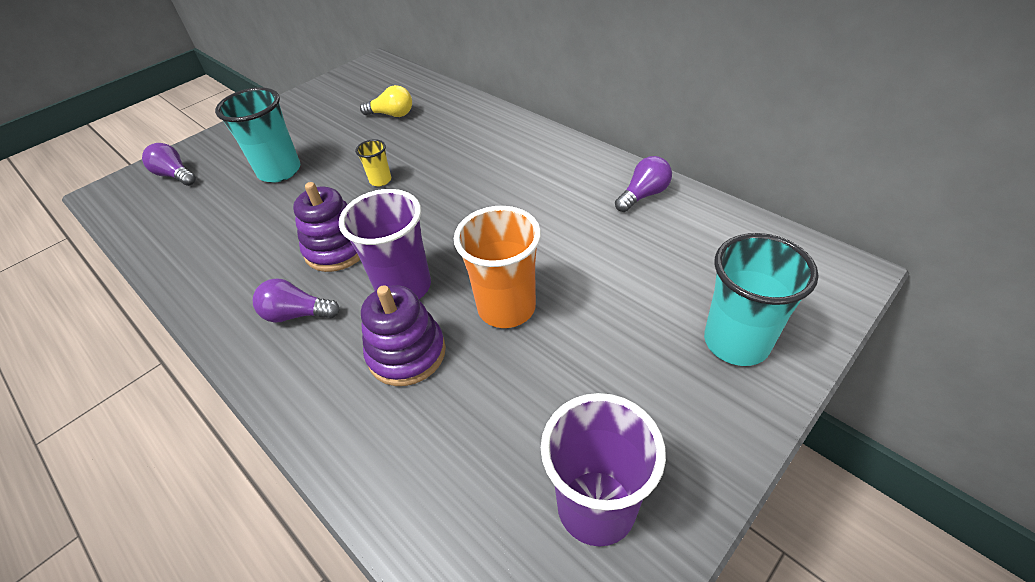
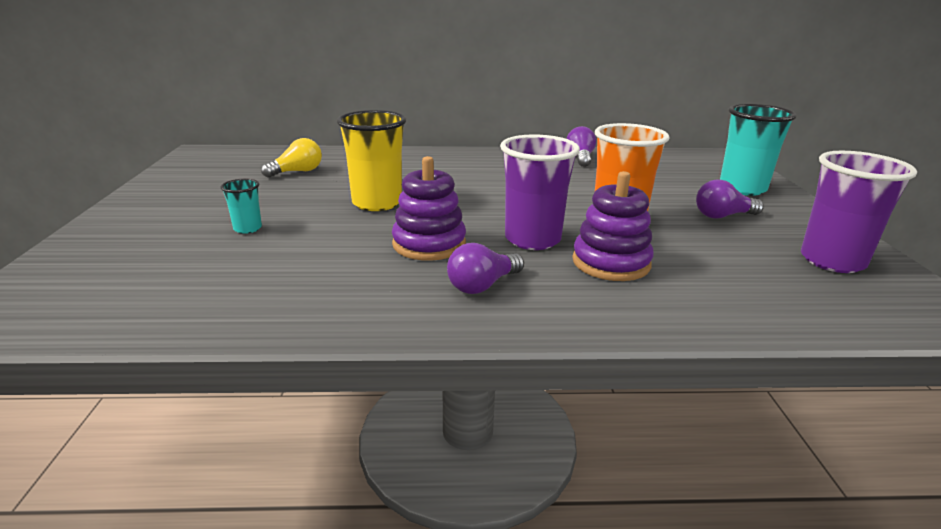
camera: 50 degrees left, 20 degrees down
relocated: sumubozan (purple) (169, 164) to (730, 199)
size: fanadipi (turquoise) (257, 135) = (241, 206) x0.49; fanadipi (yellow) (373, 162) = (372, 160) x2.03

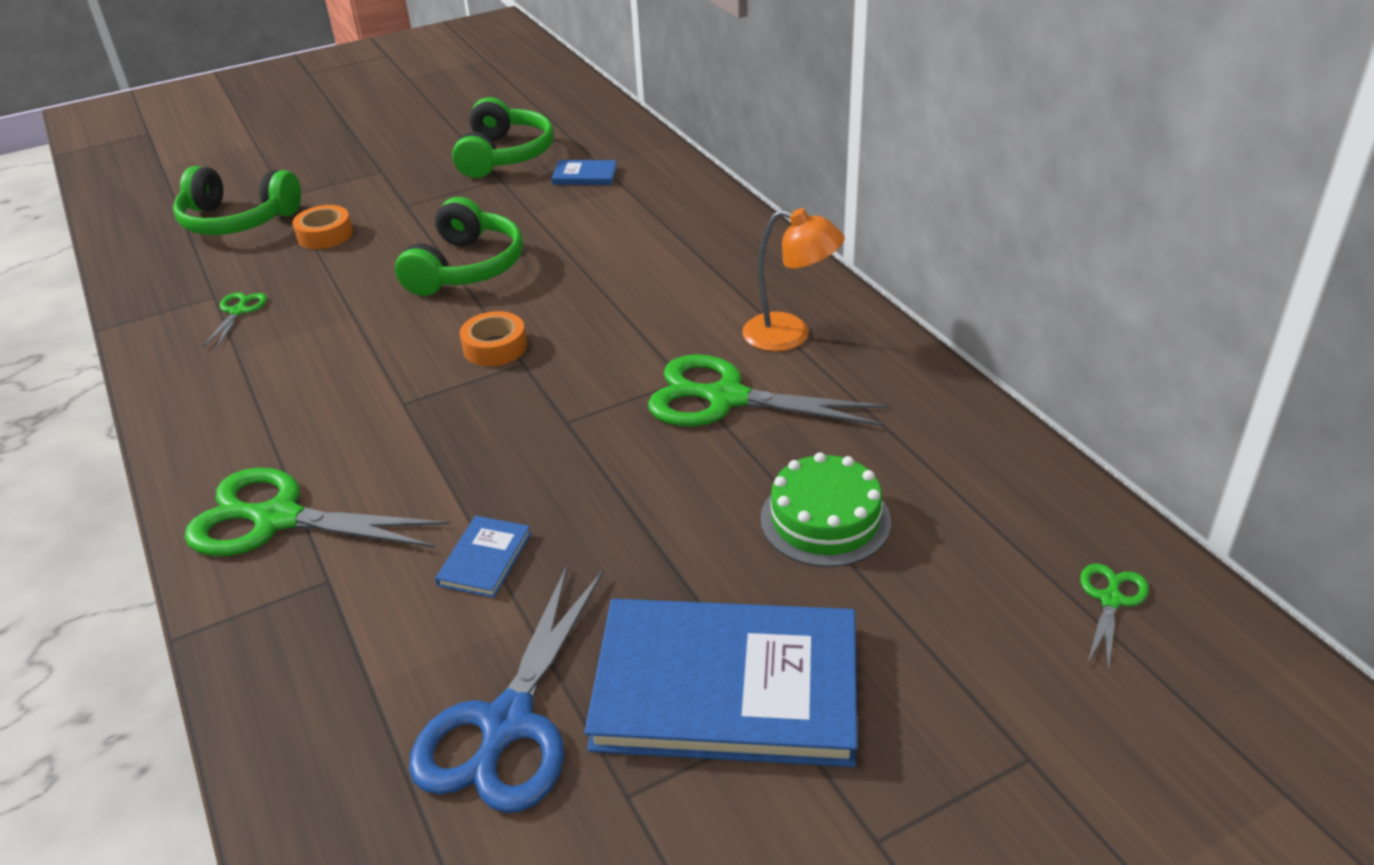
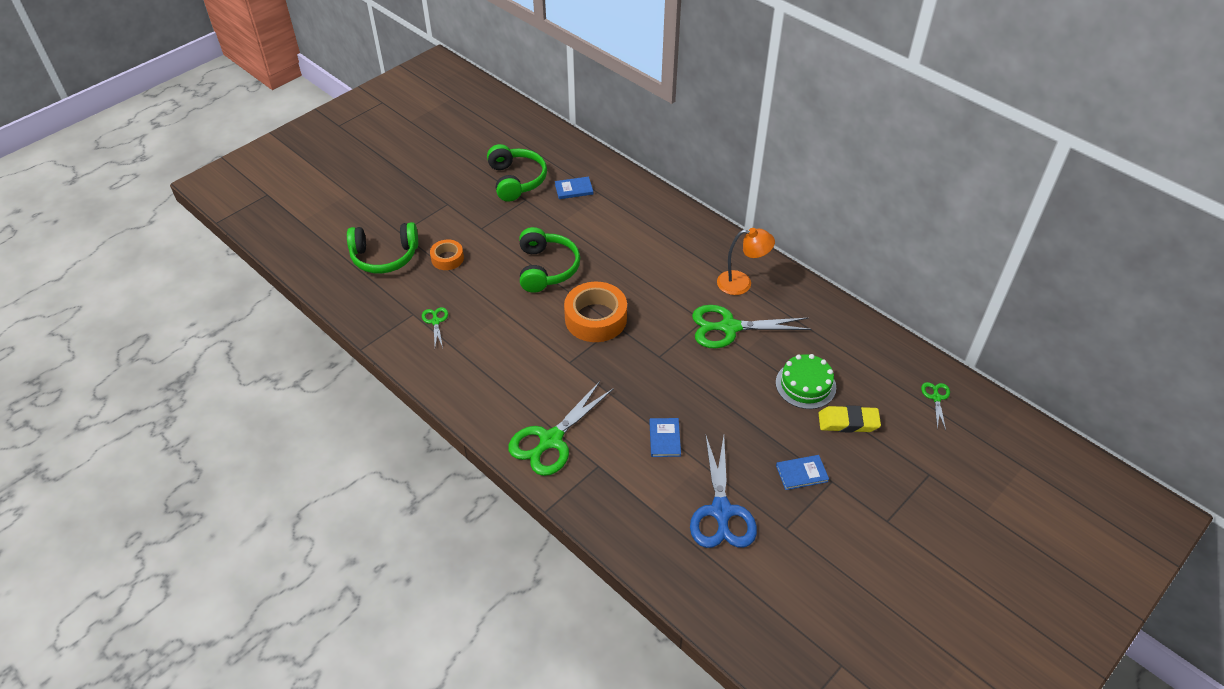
camera: 20 degrees left, 10 degrees up
appeared: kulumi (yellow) (849, 419)
spun: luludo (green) (316, 512) = (561, 428) 45 degrees counterclockwise
size: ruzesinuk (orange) (493, 338) = (595, 312) x1.82; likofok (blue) (721, 683) = (802, 472) x0.41

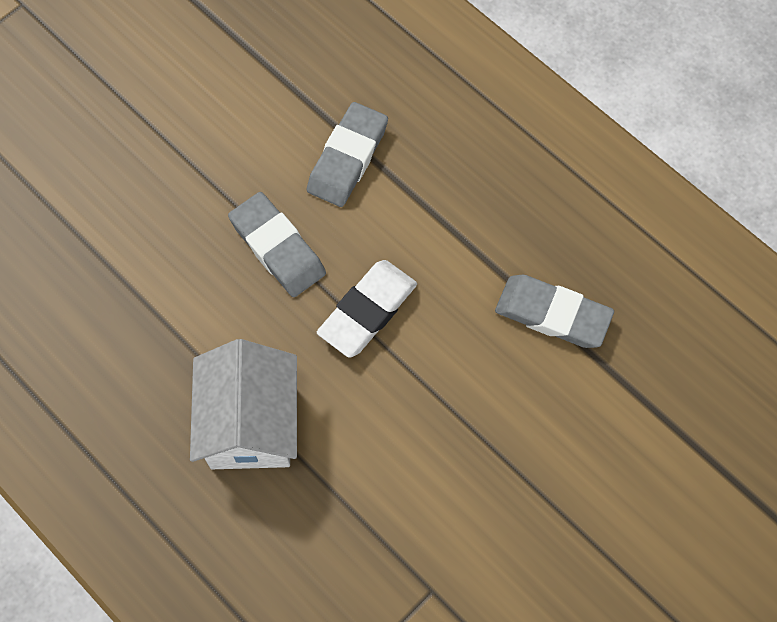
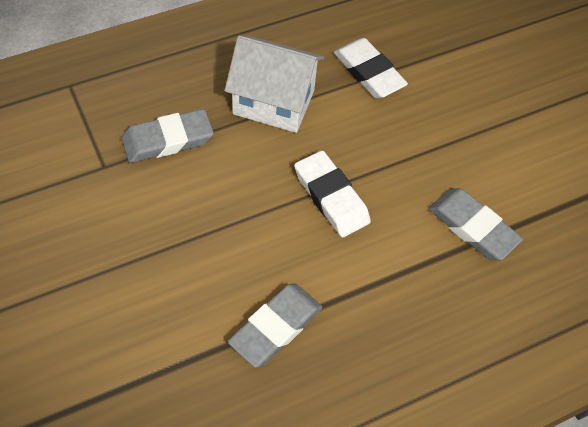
camera: 105 degrees right, 10 degrees down
appeared: kulumi (white) (371, 68)
relocated: kulumi (grey) (277, 244) to (167, 136)

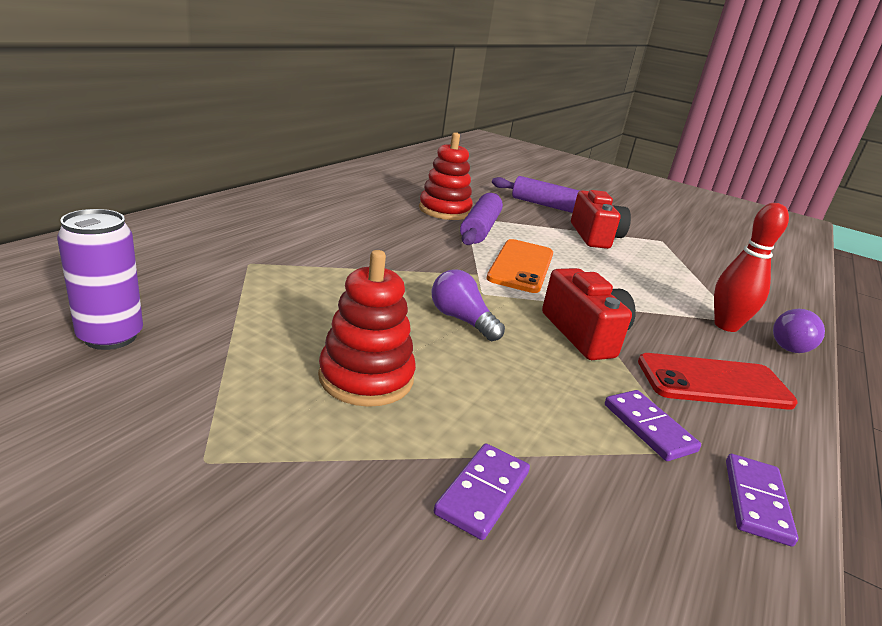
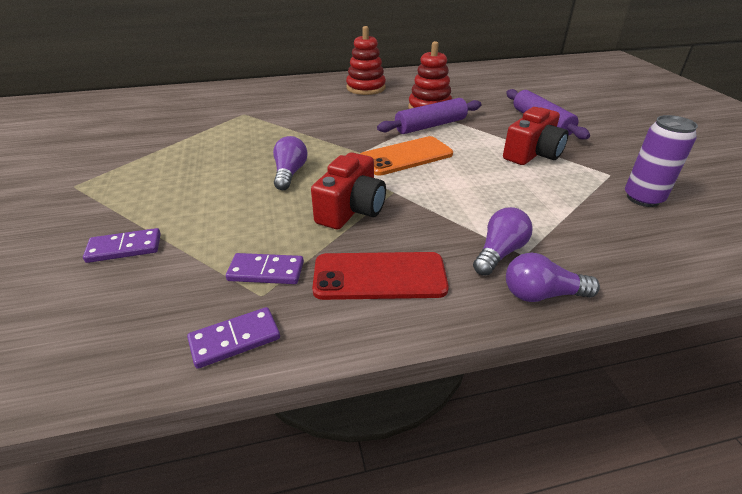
camera: 50 degrees right, 10 degrees up
relocated: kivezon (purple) (100, 279) to (661, 161); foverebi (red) (367, 328) to (366, 60)
exchanged: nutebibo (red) (751, 267) to sumubozan (purple) (503, 241)
spun: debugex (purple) (653, 425) = (265, 268) 75 degrees clockwise; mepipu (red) (718, 381) = (380, 276) 45 degrees counterclockwise

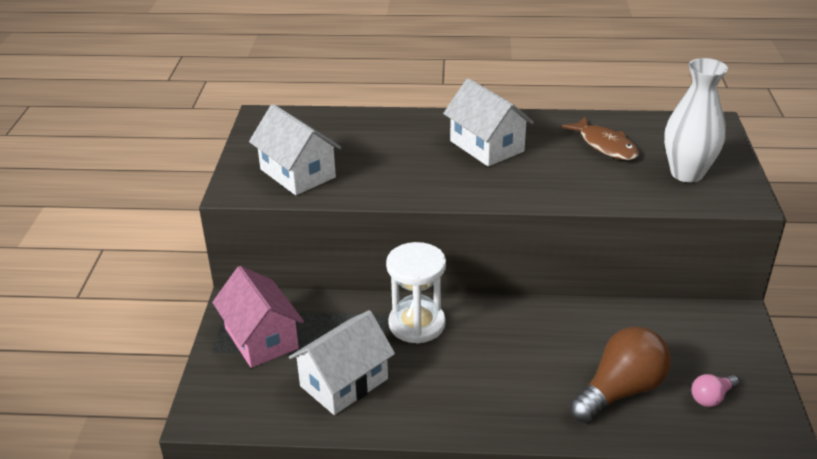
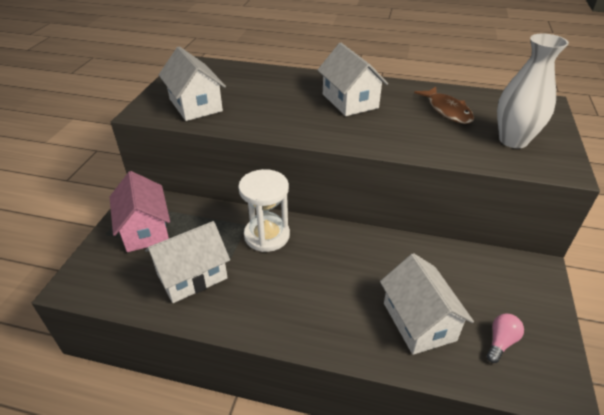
camera: 10 degrees right, 5 degrees up
exchanged: sumubozan (brown) (620, 375) to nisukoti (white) (427, 304)
spun: sumubozan (pink) (715, 390) = (505, 338) 150 degrees clockwise

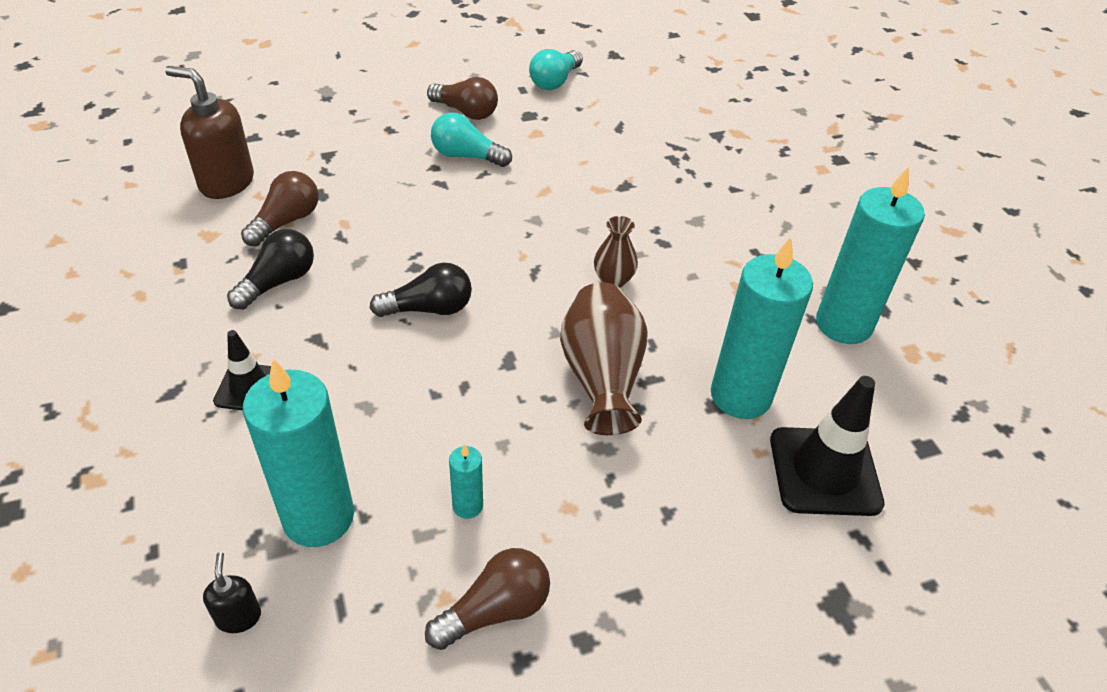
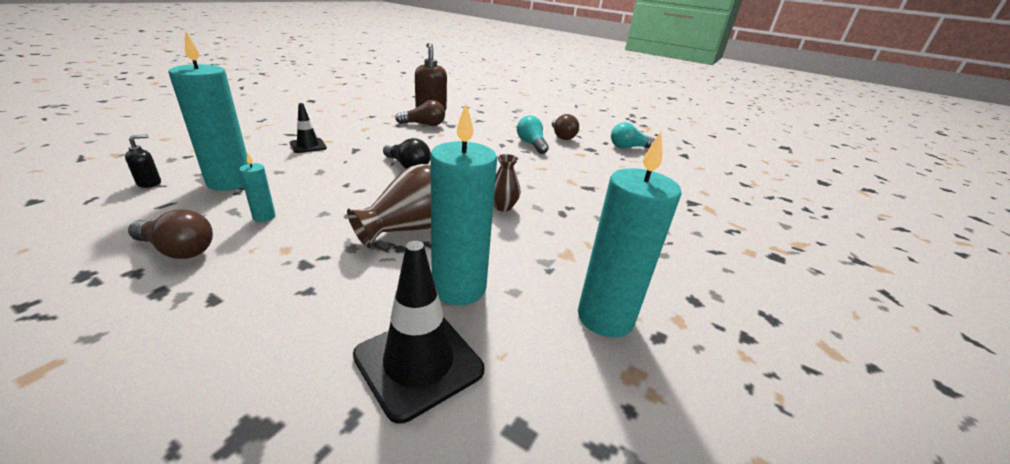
camera: 50 degrees right, 15 degrees down
missing: sumubozan (black) (270, 269)

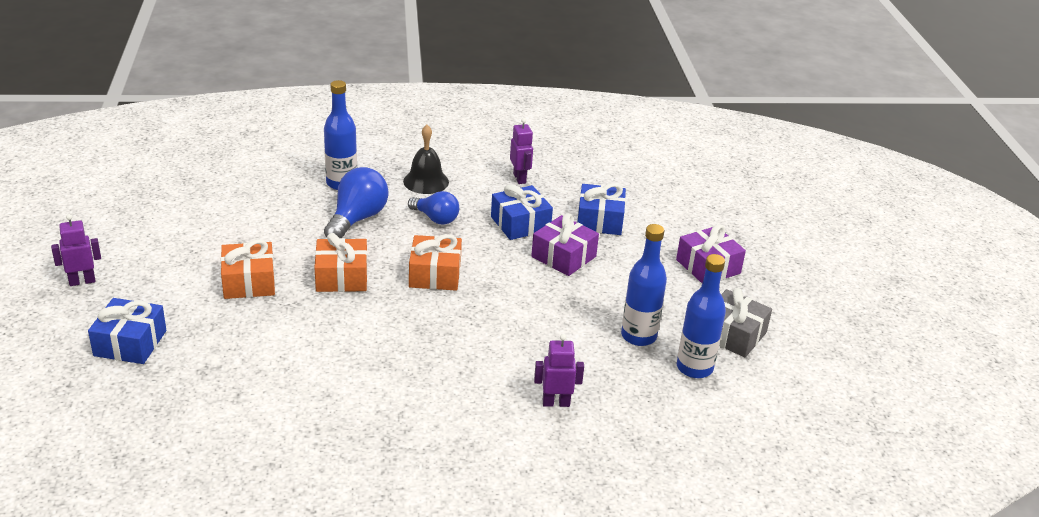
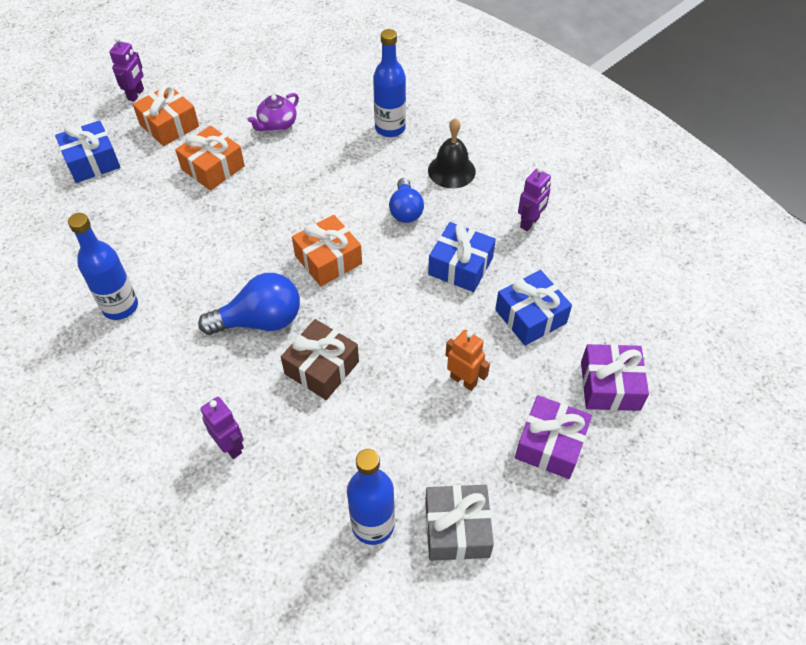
camera: 55 degrees right, 20 degrees up
appeared: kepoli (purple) (273, 112); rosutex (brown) (320, 359); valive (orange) (468, 360)
relocated: rosutex (orange) (341, 262) to (166, 115); sumubozan (blue) (356, 202) to (249, 304); rosutex (purple) (565, 244) to (615, 377); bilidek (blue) (644, 285) to (103, 266)
spun: valive (purple) (76, 250) = (126, 69) 75 degrees clockwise

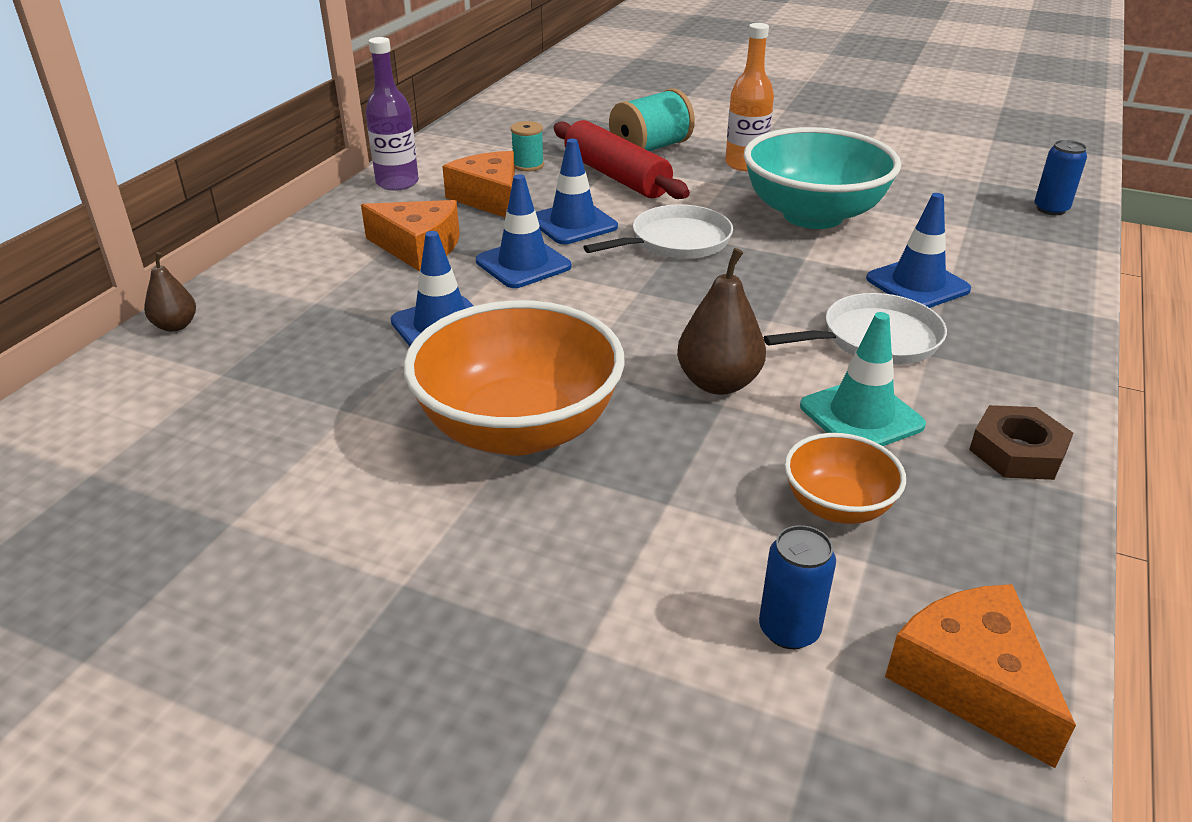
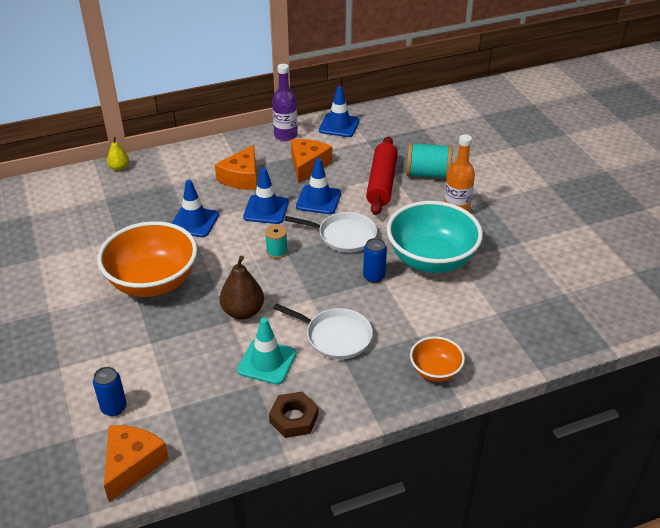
camera: 45 degrees right, 5 degrees up
relocated: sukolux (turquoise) (527, 146) to (276, 241); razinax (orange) (845, 478) to (437, 359); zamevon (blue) (918, 250) to (339, 111); kivezon (blue) (1060, 177) to (375, 260)
colour: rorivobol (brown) (170, 292) to rorivobol (yellow) (118, 154)
spun: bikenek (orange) (410, 236) = (236, 167) 45 degrees clockwise

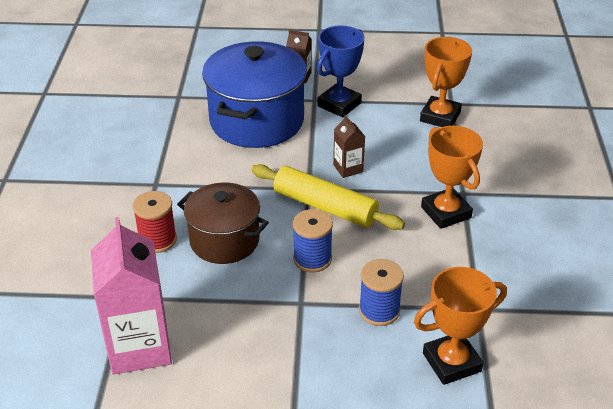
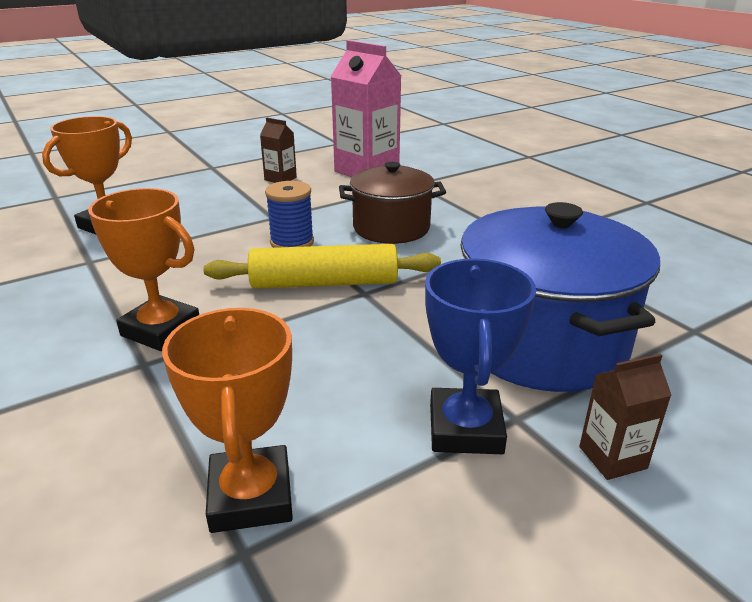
camera: 145 degrees right, 10 degrees down
missing: sukolux (red) (155, 222); sukolux (blue) (381, 292)
relocated: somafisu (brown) (349, 146) to (278, 150)

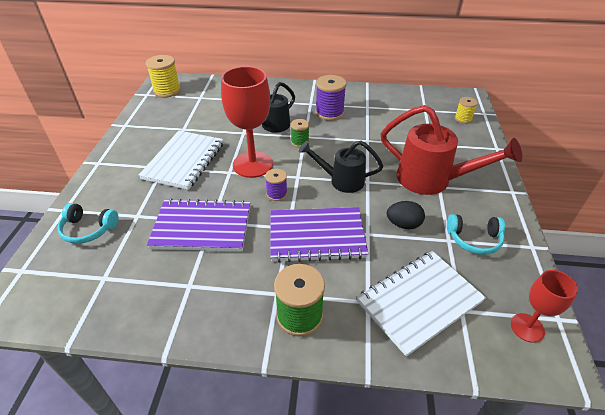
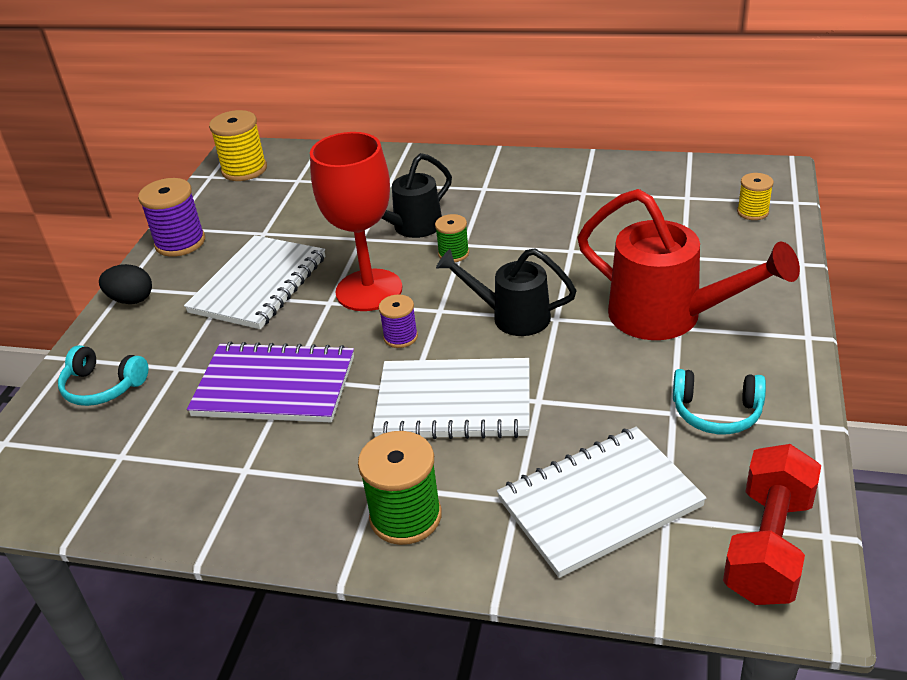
camera: 10 degrees right, 5 degrees down
relocated: sukolux (purple) (331, 98) to (171, 217); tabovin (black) (406, 215) to (125, 284)
exchanged: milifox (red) (544, 306) to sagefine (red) (772, 524)
colour: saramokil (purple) (319, 235) to saramokil (white) (451, 398)

